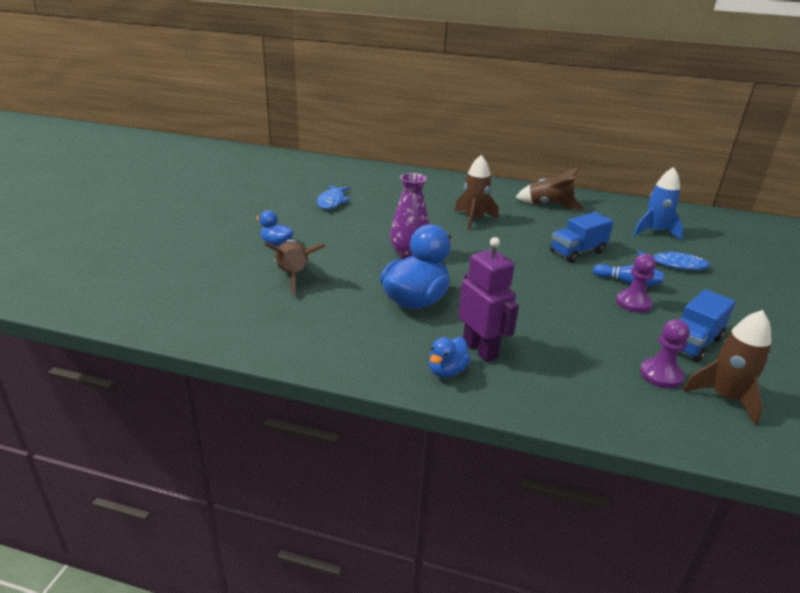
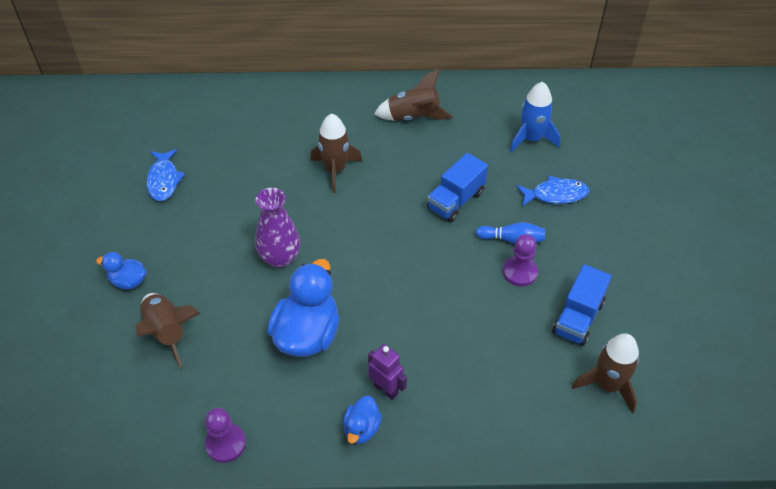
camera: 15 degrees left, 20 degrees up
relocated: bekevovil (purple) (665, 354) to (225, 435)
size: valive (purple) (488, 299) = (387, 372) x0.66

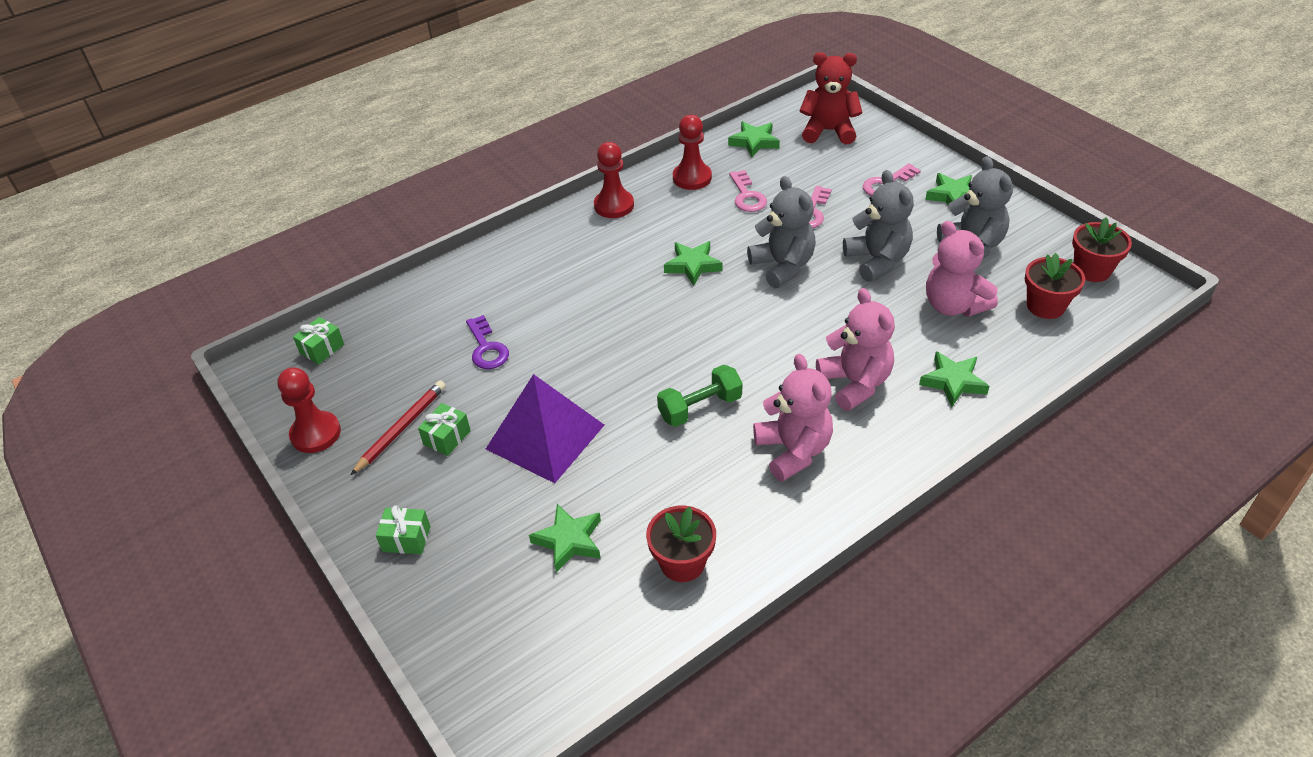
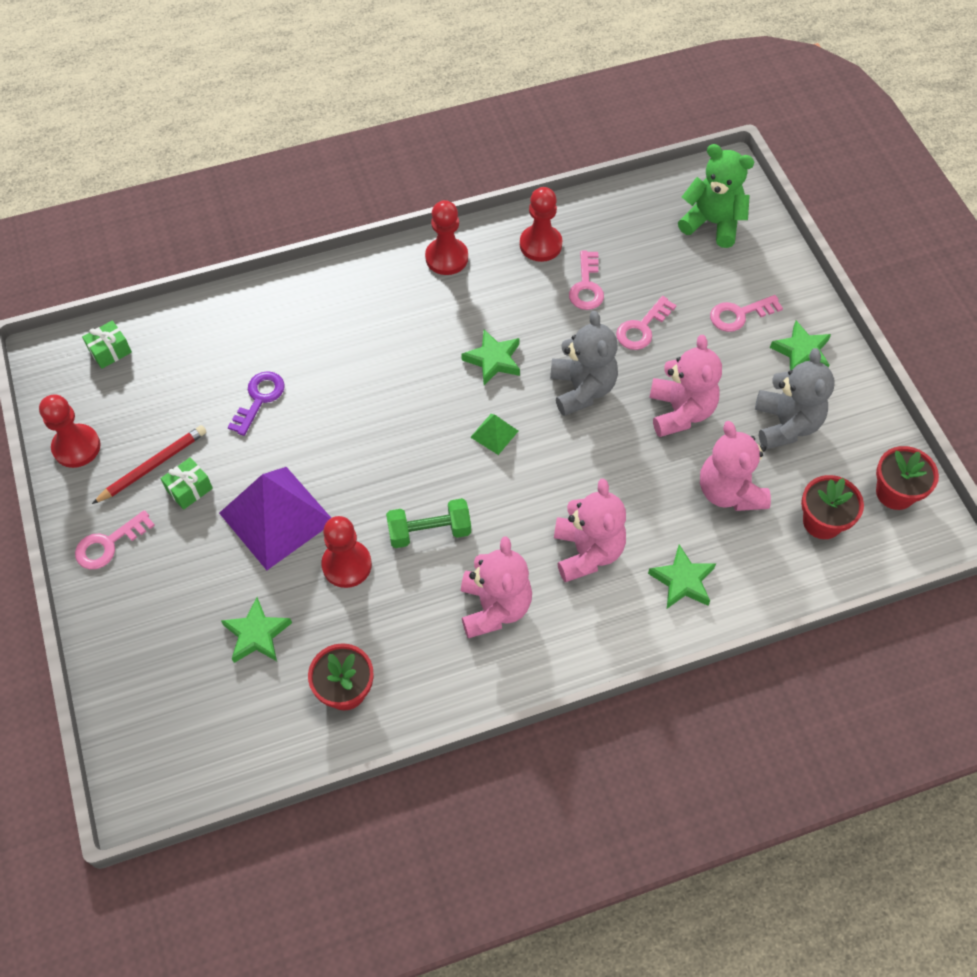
camera: 15 degrees right, 15 degrees up
missing: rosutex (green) (403, 530); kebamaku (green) (754, 139)
appeared: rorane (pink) (115, 539); bekevovil (red) (346, 552); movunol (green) (494, 434)
colour: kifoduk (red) (831, 98) to kifoduk (green) (716, 196); kifoduk (grey) (878, 226) to kifoduk (pink) (685, 386)
spun: rorane (purple) (487, 342) = (256, 403) 150 degrees counterclockwise

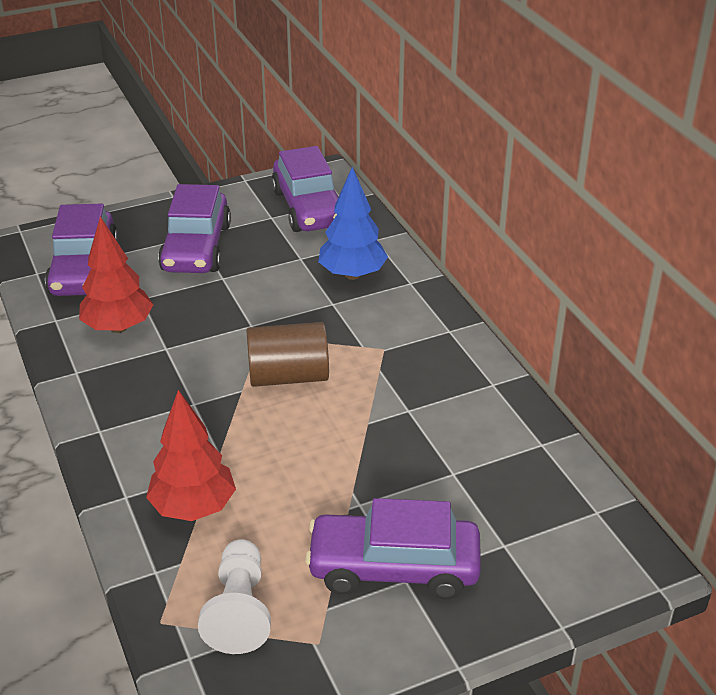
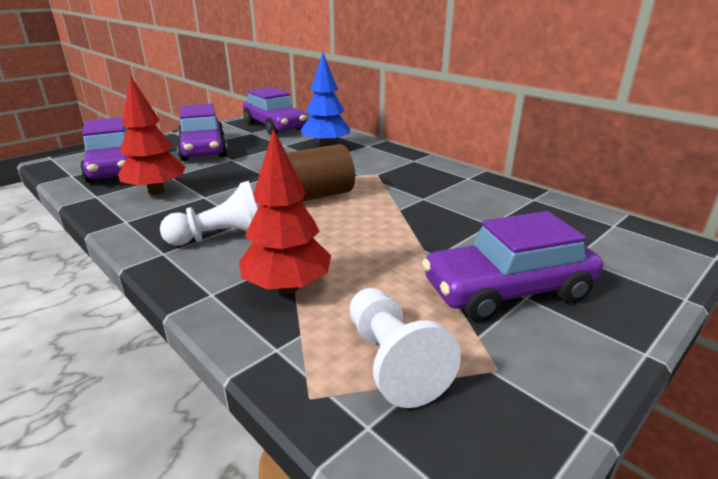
camera: 20 degrees left, 10 degrees down
appeared: bekevovil (white) (208, 213)

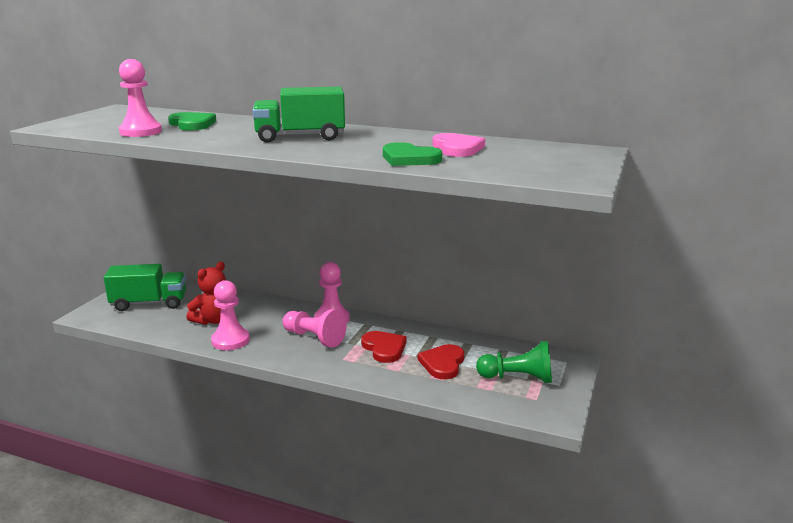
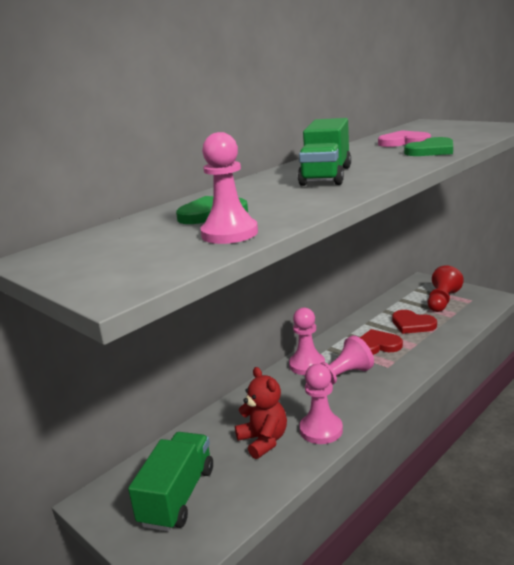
camera: 65 degrees left, 0 degrees up
colour: bekevovil (green) (514, 362) to bekevovil (red) (446, 288)

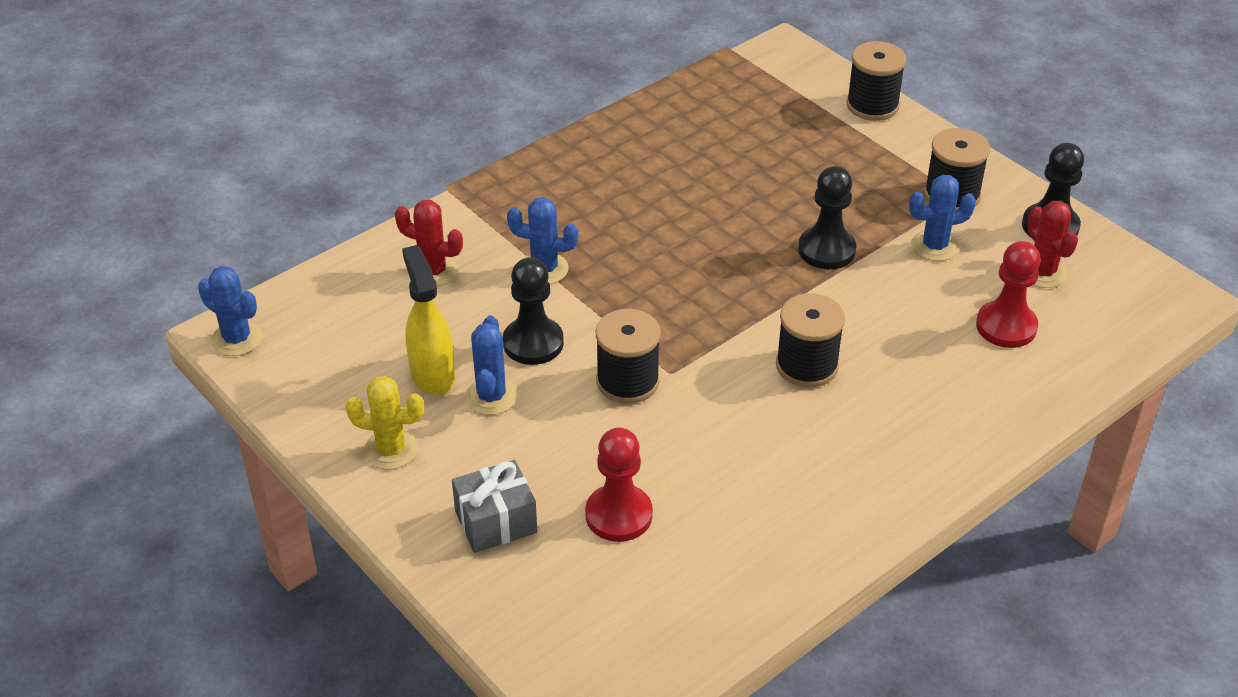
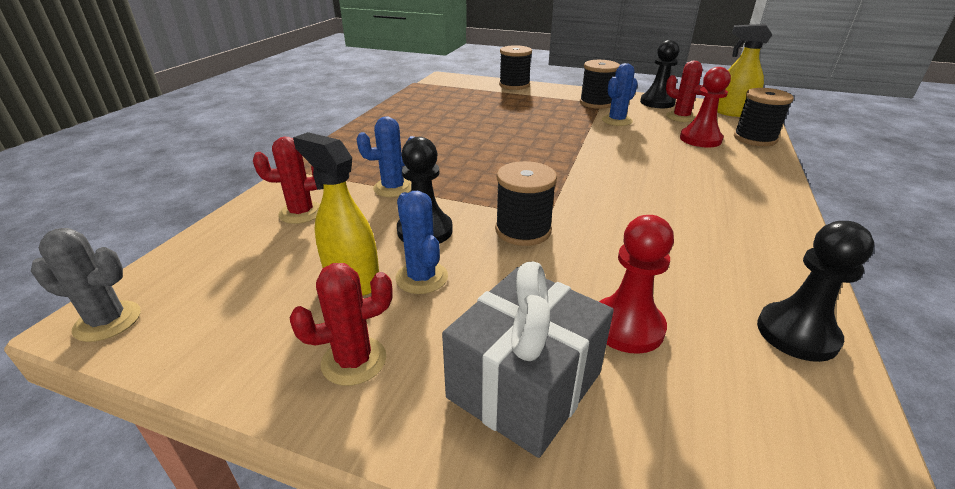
camera: 30 degrees left, 10 degrees down
appeared: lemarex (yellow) (744, 70)
relocated: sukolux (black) (810, 340) to (764, 117); bekevovil (black) (827, 217) to (815, 291)
colour: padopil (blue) (230, 311) to padopil (grey) (86, 285); padopil (yellow) (385, 423) to padopil (red) (341, 324)
size: rosutex (grey) (494, 506) = (528, 359) x1.50

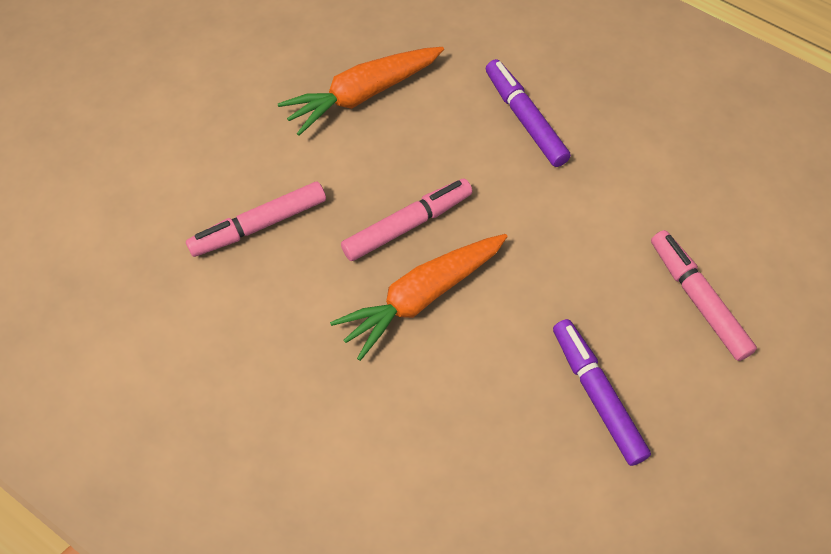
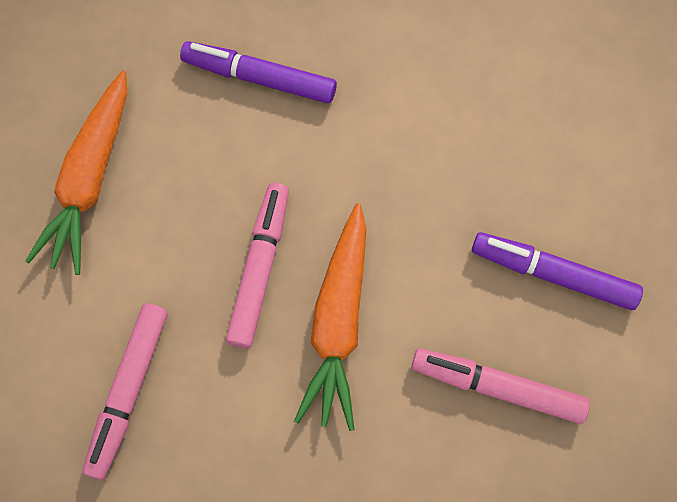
camera: 45 degrees left, 10 degrees up
relocated: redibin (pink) (704, 295) to (501, 386)

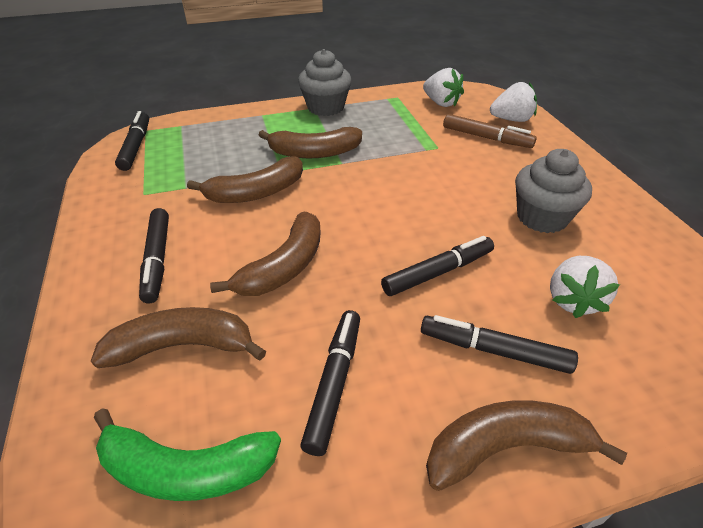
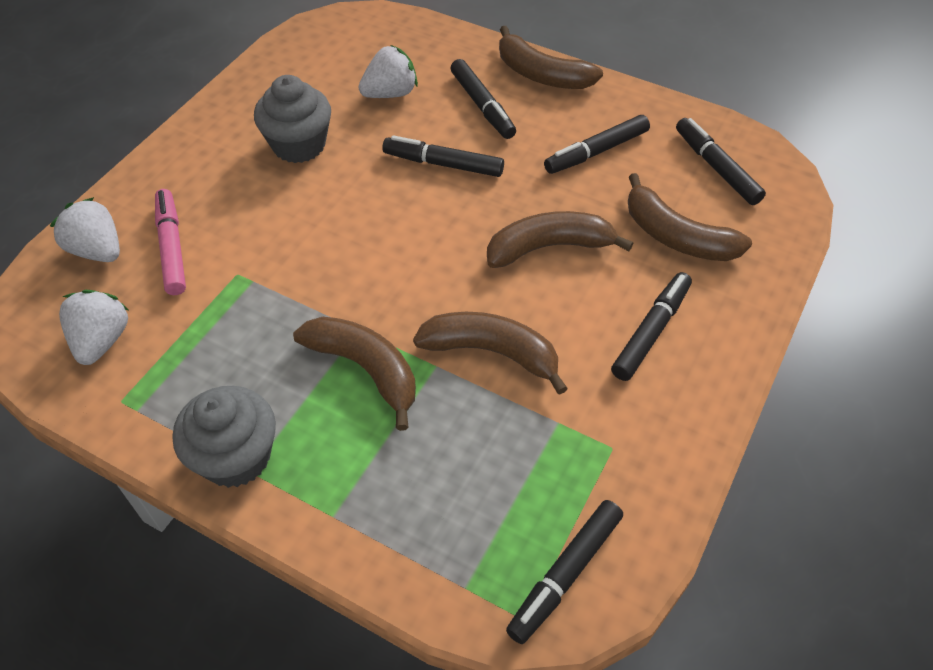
camera: 135 degrees left, 10 degrees up
exchanged: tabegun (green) (187, 454) to redibin (black) (721, 161)
colour: redibin (brown) (490, 131) to redibin (pink) (170, 242)

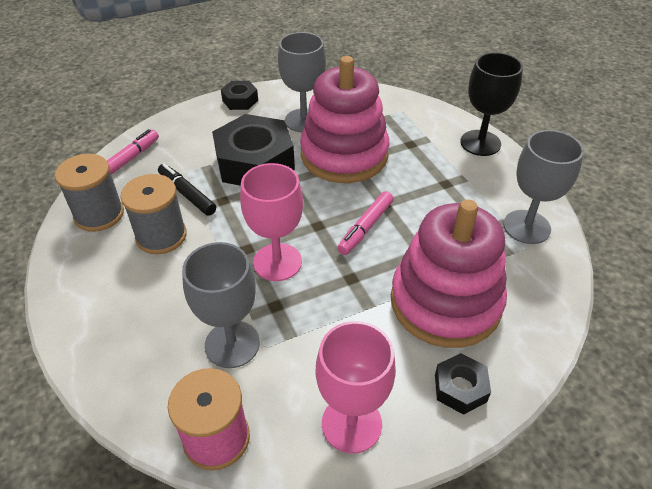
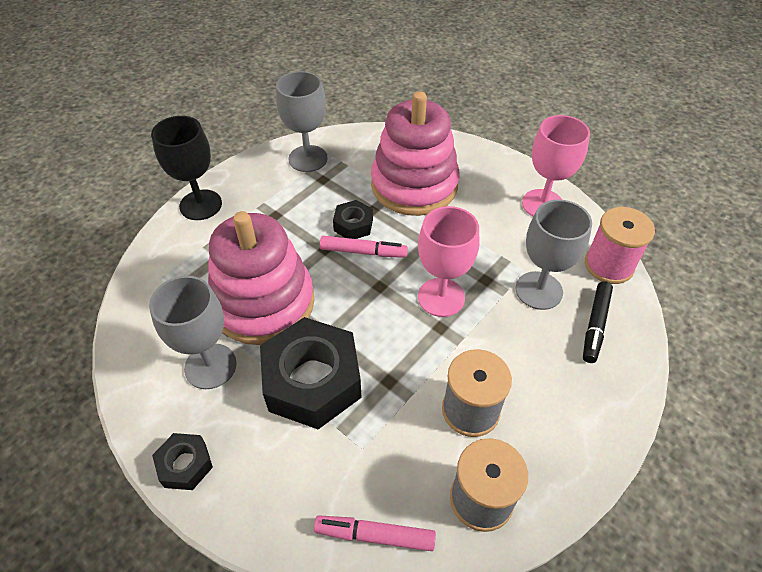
camera: 115 degrees left, 5 degrees up
relocated: redibin (black) (187, 189) to (598, 322); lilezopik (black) (463, 384) to (353, 219)

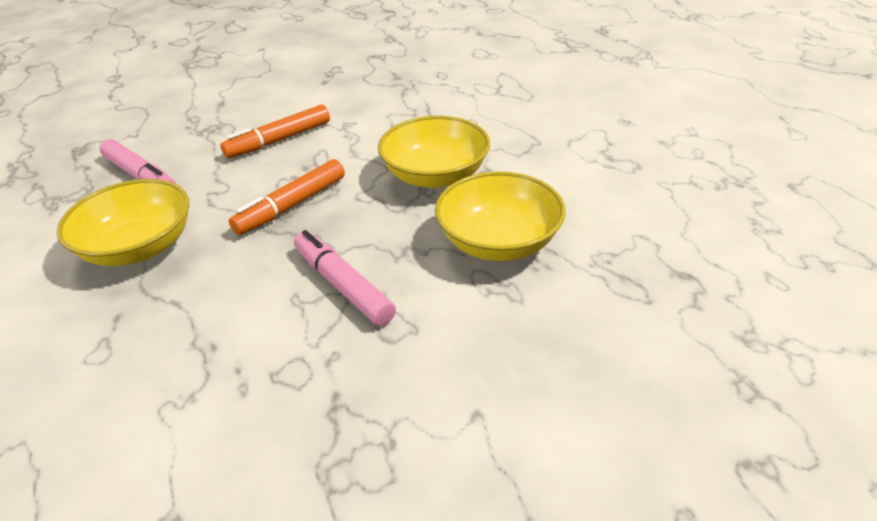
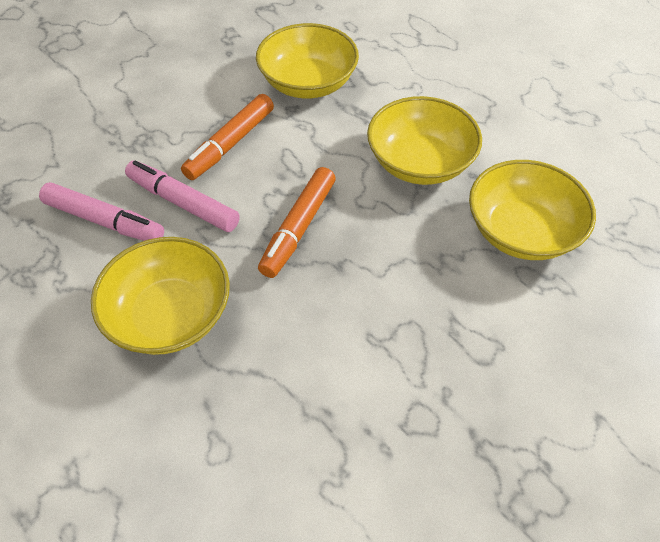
camera: 20 degrees left, 15 degrees up
appeared: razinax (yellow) (307, 60)
relocated: redibin (pink) (345, 278) to (182, 196)

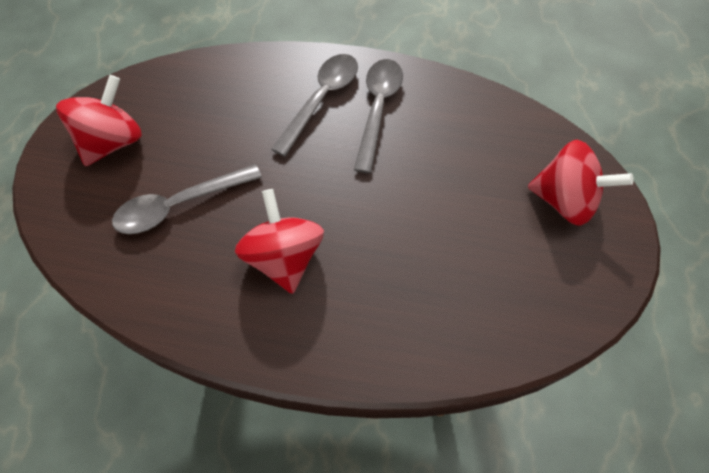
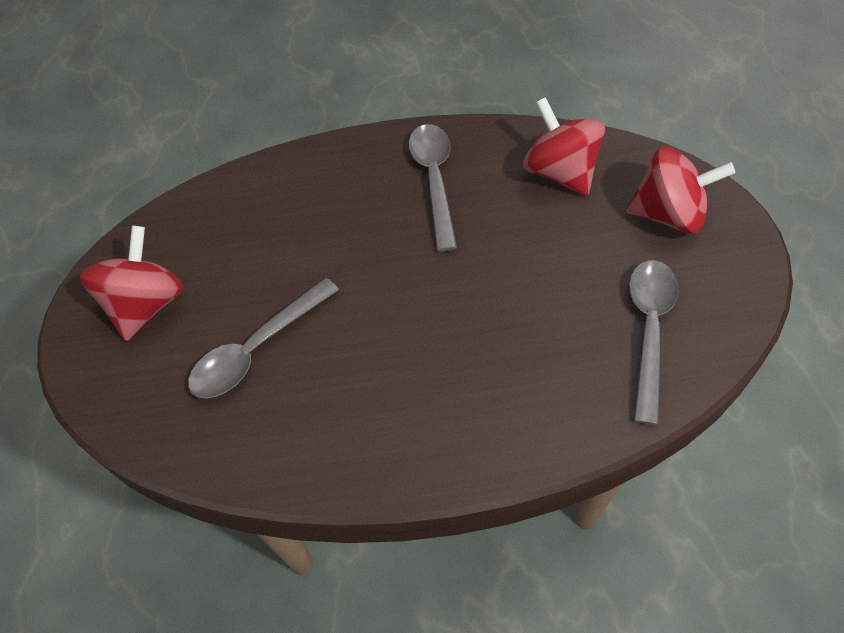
camera: 15 degrees left, 5 degrees down
relocated: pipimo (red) (279, 241) to (564, 146); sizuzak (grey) (314, 105) to (654, 342)

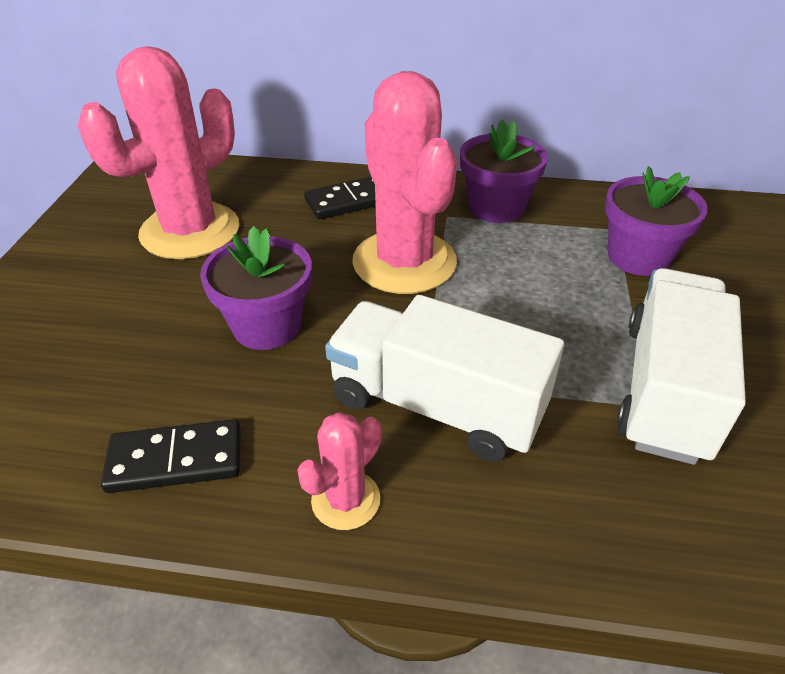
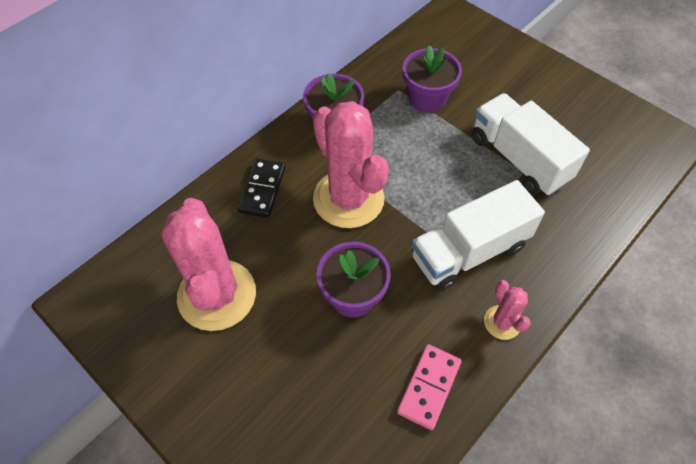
camera: 55 degrees left, 15 degrees up
colour: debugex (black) (171, 456) to debugex (pink) (429, 387)
spun: padopil (pink) (404, 182) = (351, 164) 45 degrees clockwise

